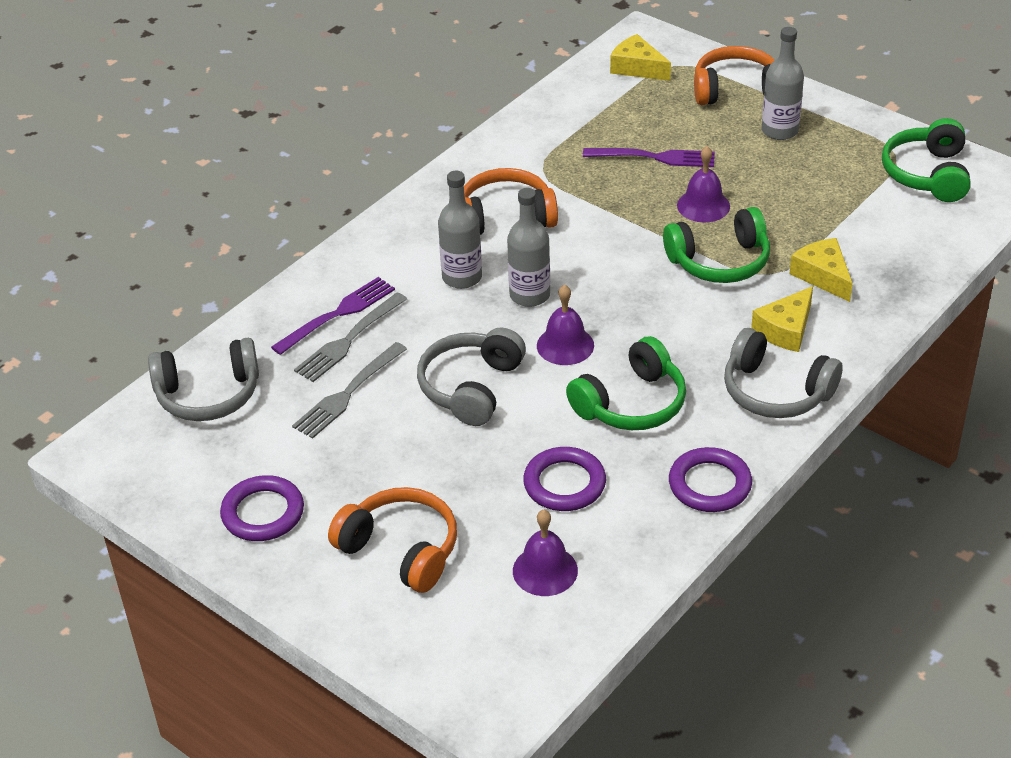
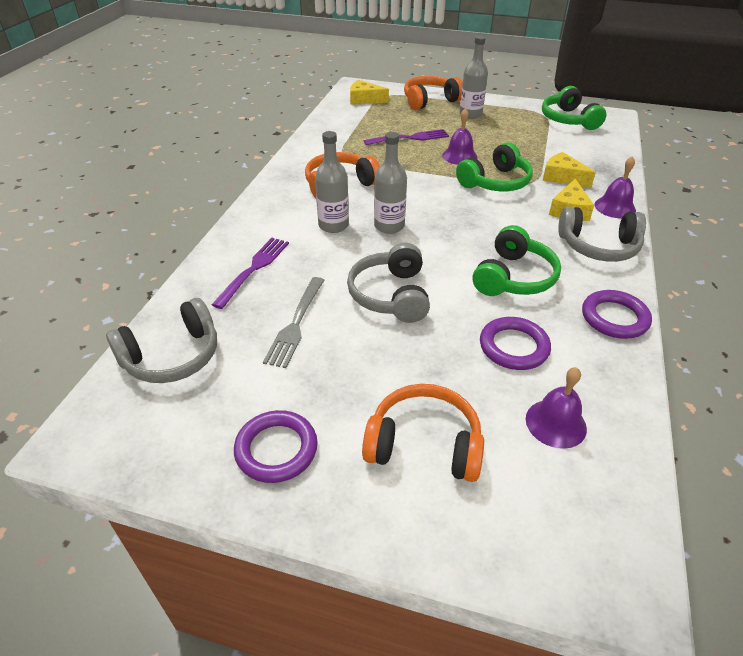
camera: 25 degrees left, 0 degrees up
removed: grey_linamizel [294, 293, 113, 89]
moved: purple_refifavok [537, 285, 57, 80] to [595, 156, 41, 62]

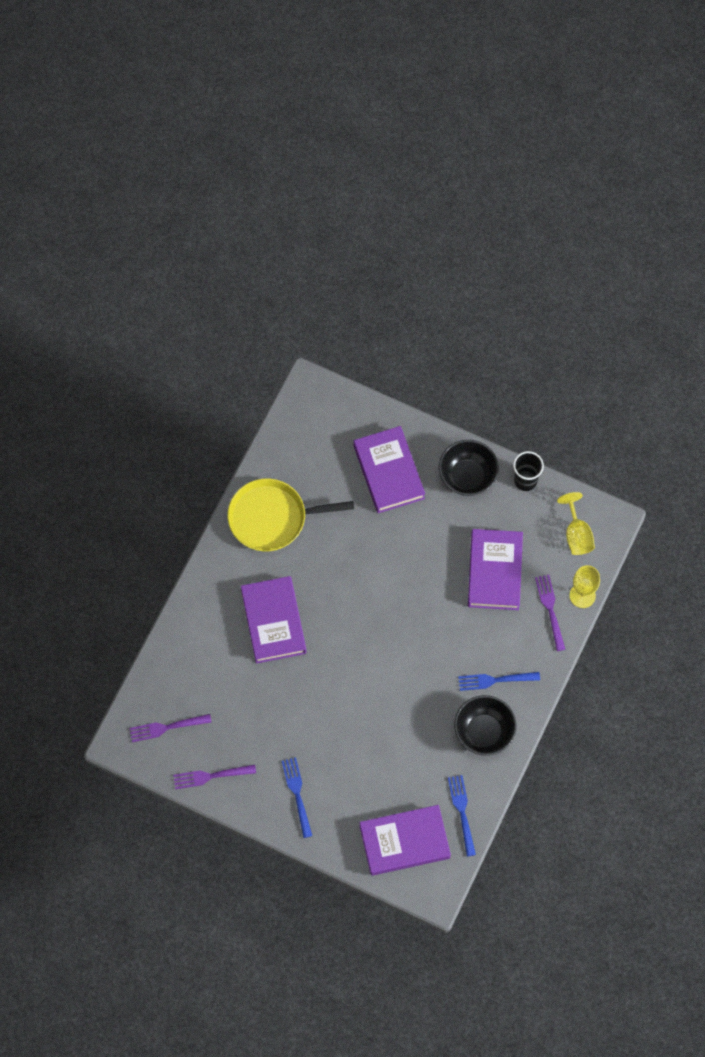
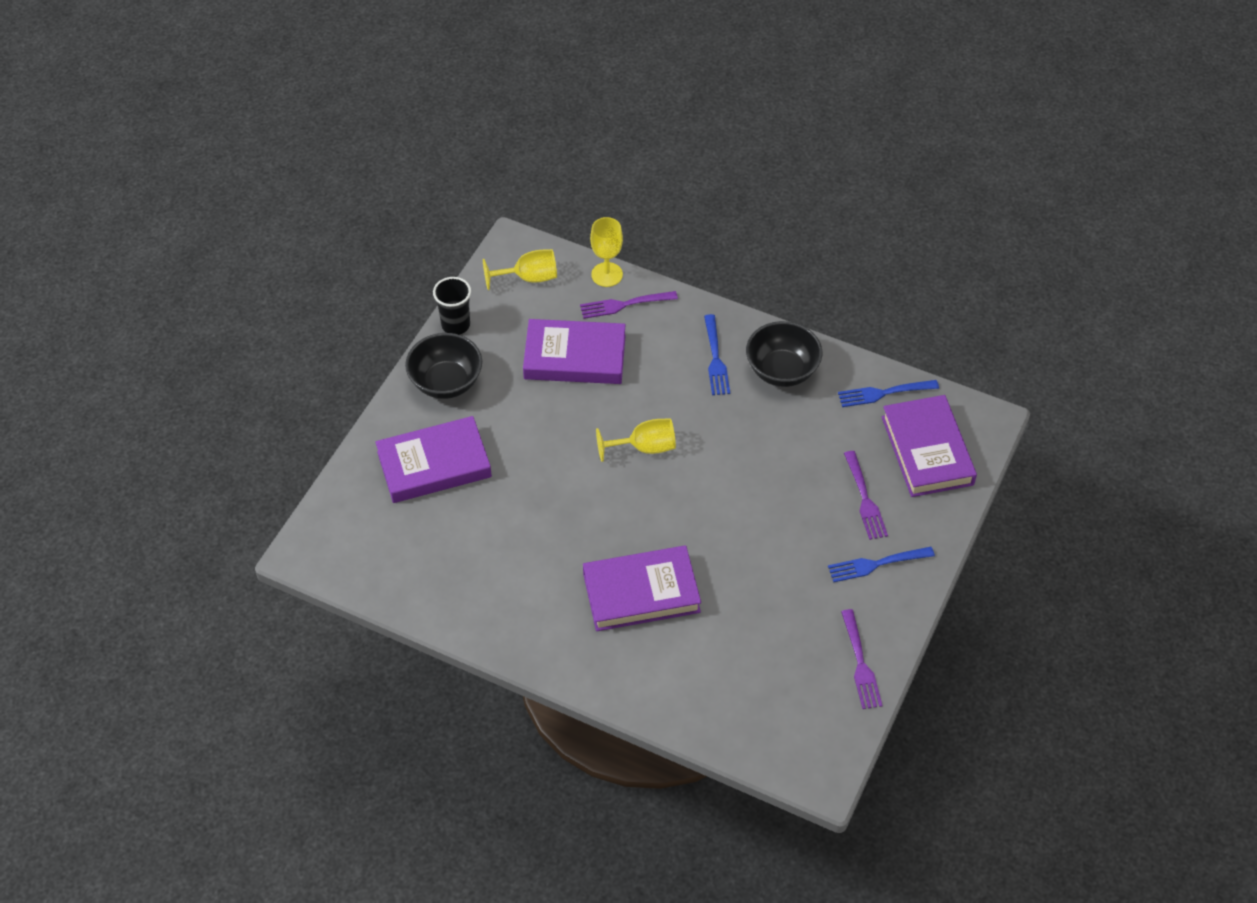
camera: 90 degrees left, 15 degrees down
removed: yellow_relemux [228, 479, 126, 72]
added: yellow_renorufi [596, 418, 80, 44]
moved: purple_linamizel [129, 714, 83, 28] to [844, 451, 44, 89]

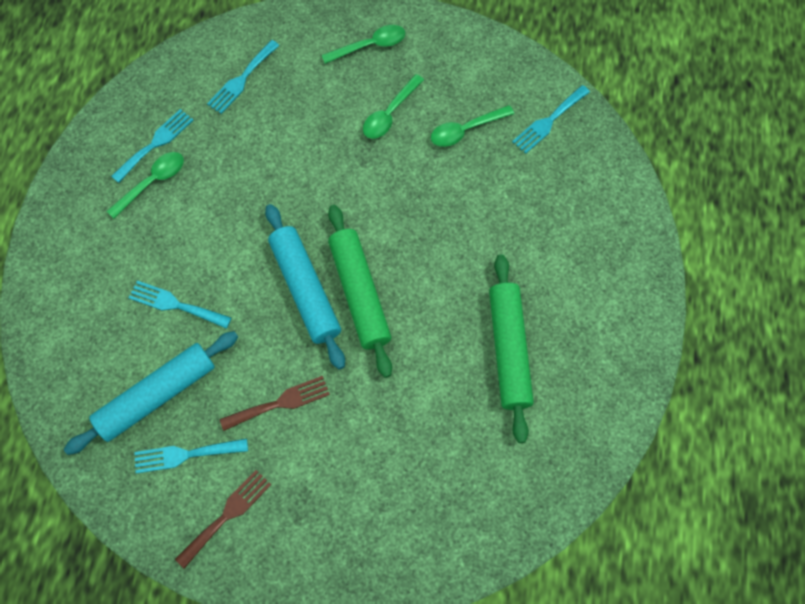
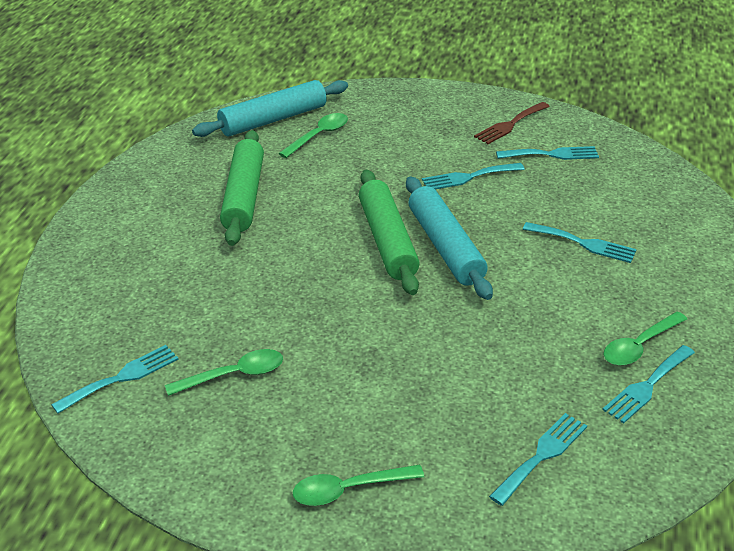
camera: 175 degrees left, 30 degrees down
moved: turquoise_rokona [64, 331, 174, 124] to [192, 80, 156, 57]; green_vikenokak [363, 74, 61, 65] to [278, 113, 70, 45]
recoloured: brown_linamizel [220, 376, 110, 55] to turquoise_linamizel [422, 163, 103, 26]

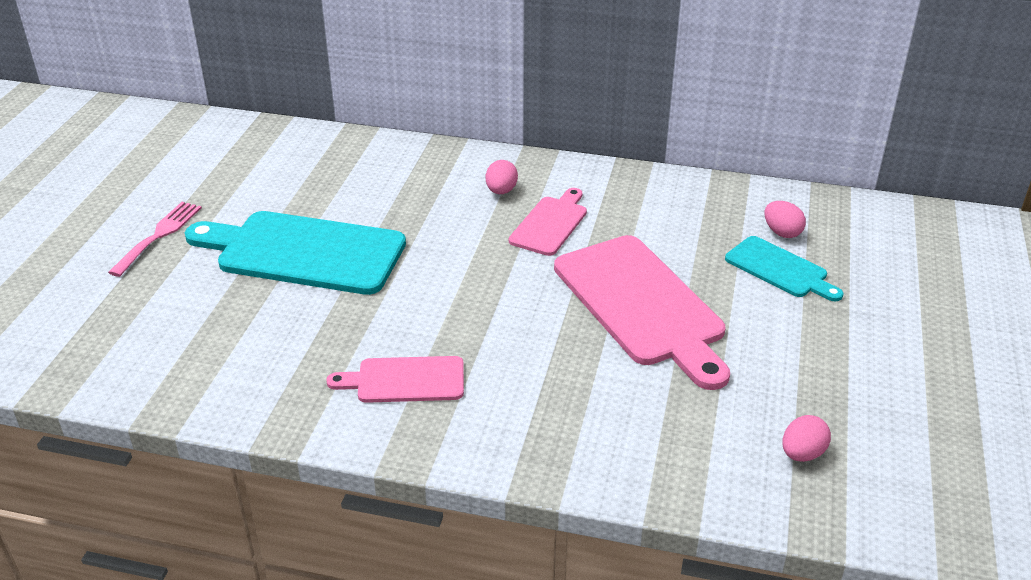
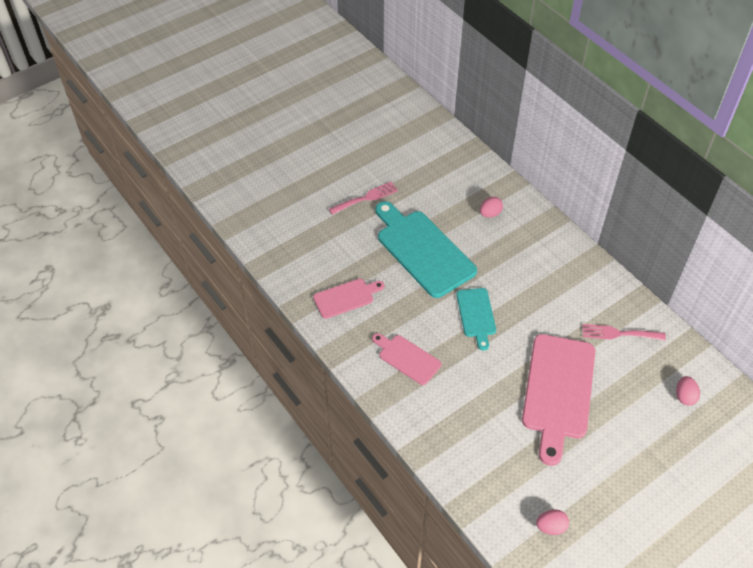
camera: 40 degrees right, 15 degrees up
added: pink_linamizel [582, 324, 84, 17]
moved: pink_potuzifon [509, 188, 78, 68] to [313, 279, 72, 40]; turquoise_potuzifon [725, 236, 118, 65] to [456, 288, 40, 63]; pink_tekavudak [486, 160, 32, 34] to [480, 197, 23, 21]

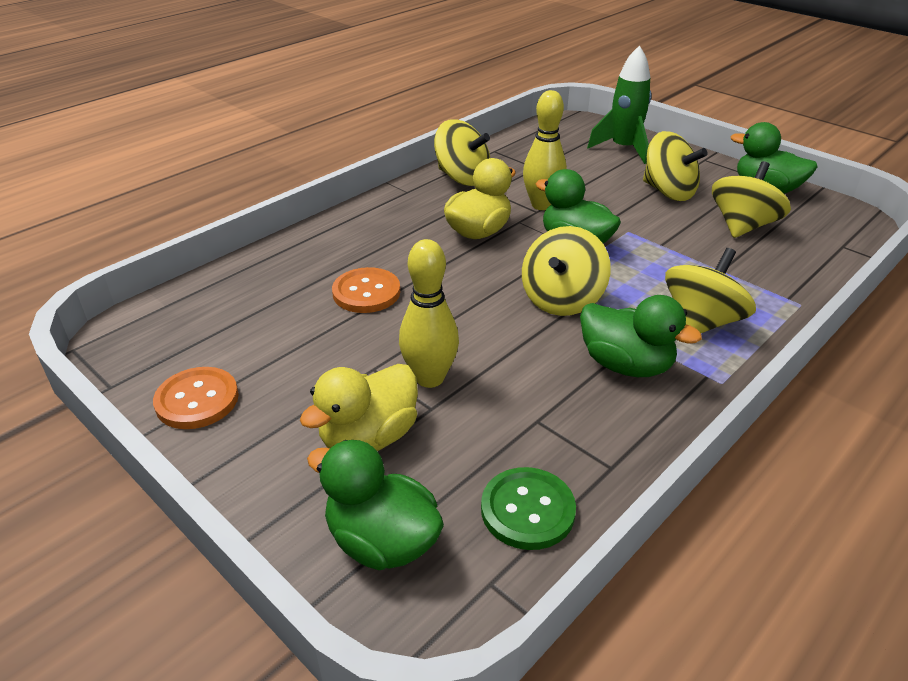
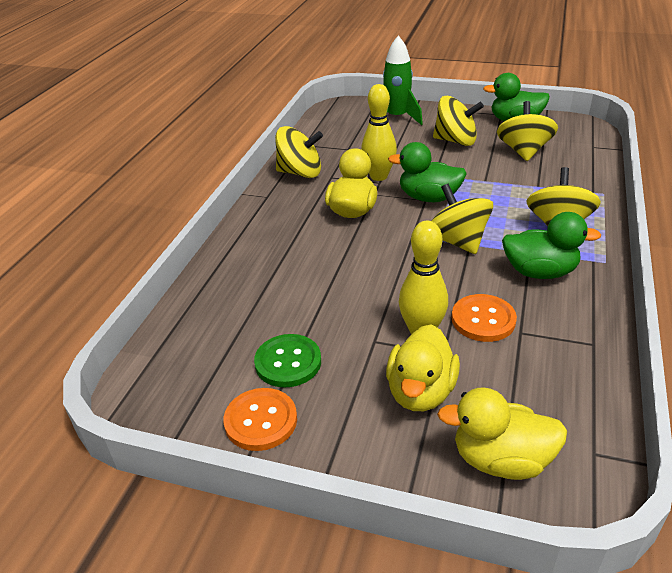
camera: 25 degrees left, 0 degrees up
moved: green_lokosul [481, 467, 95, 83] to [254, 334, 67, 54]; orange_lokosul [332, 267, 68, 46] to [452, 294, 65, 48]
recoloured: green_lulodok [307, 440, 137, 130] to yellow_lulodok [437, 387, 130, 93]
turned: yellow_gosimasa [522, 226, 89, 90] = [431, 184, 62, 70] 150 degrees clockwise

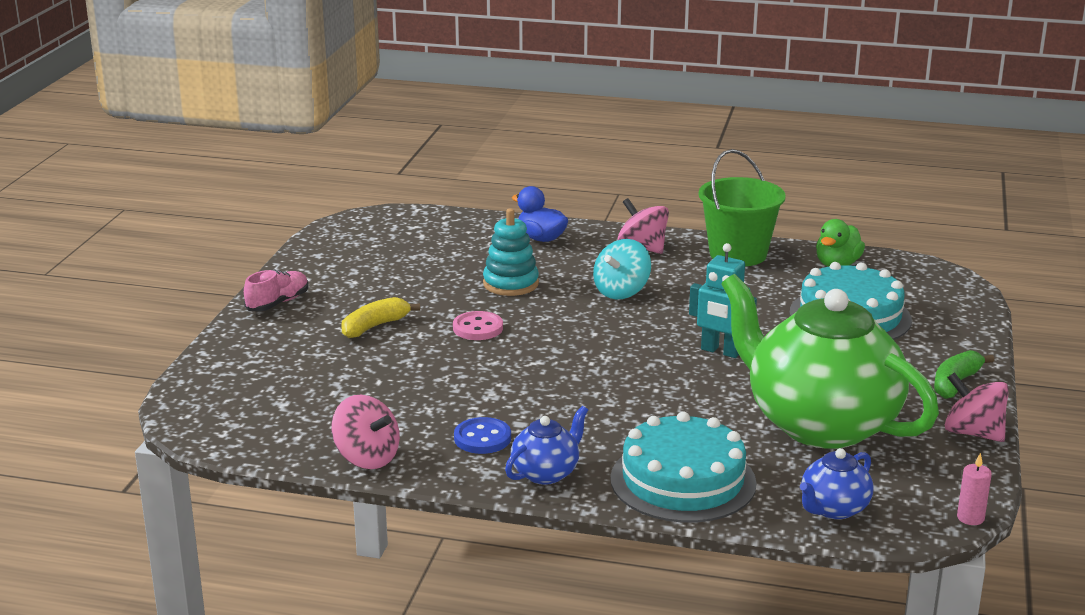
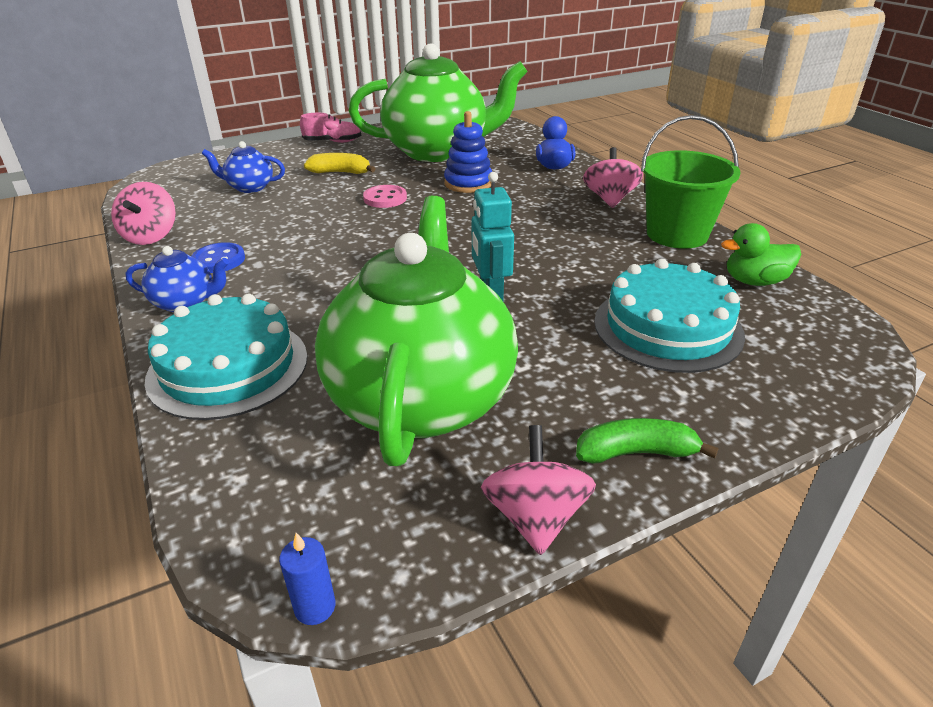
camera: 50 degrees right, 10 degrees up
removed: turquoise_gosimasa [593, 239, 58, 60]
added: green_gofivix [349, 44, 179, 118]
moved: blue_gofivix [800, 448, 74, 71] to [202, 141, 83, 52]
recoloured: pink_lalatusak [957, 453, 35, 72] to blue_lalatusak [279, 533, 56, 92]; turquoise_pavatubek [483, 208, 56, 88] to blue_pavatubek [444, 111, 48, 82]

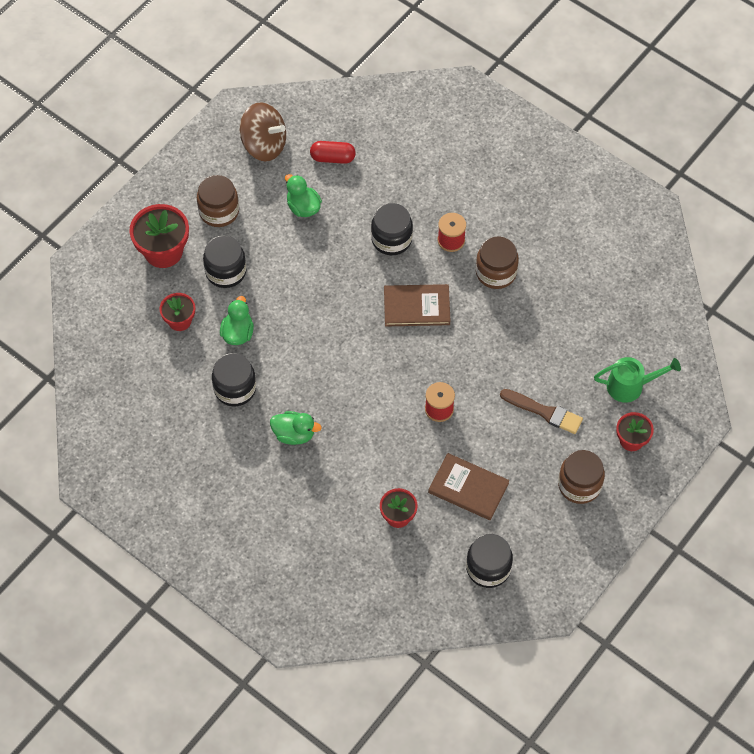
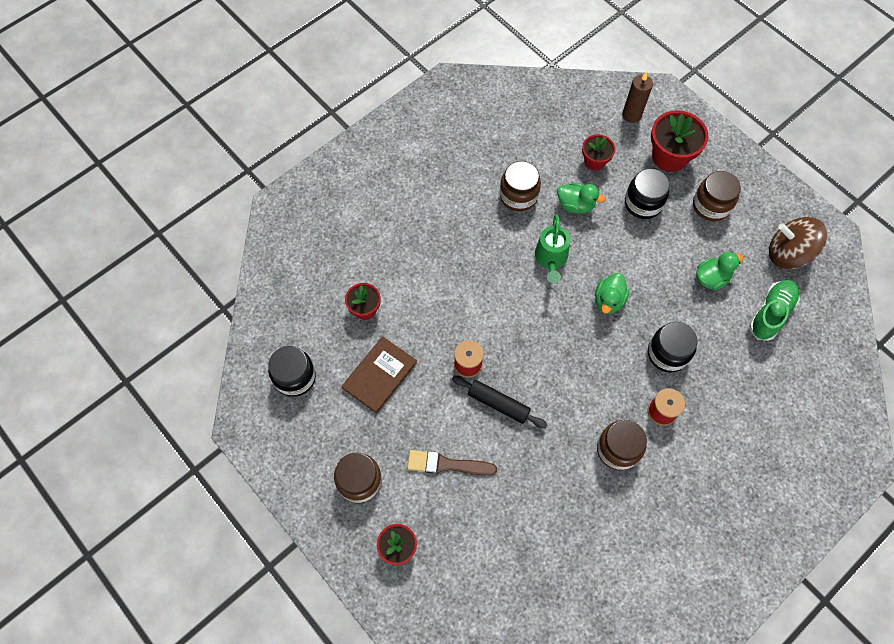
camera: 100 degrees right, 5 degrees up
removed: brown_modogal [384, 284, 67, 42]
added: black_rokona [452, 376, 96, 52]; brown_lalatusak [622, 72, 31, 51]
moved: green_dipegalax [594, 357, 87, 46] to [535, 214, 36, 69]; green_lulodok [270, 411, 52, 34] to [595, 273, 34, 41]
replaced: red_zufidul [310, 141, 46, 23] to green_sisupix [749, 280, 50, 61]
recoloured: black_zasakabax [212, 353, 44, 53] to brown_zasakabax [500, 161, 41, 51]
turned: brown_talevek [500, 389, 83, 45] = [407, 450, 90, 25] 60 degrees clockwise; brown_gosimasa [240, 102, 46, 59] = [769, 217, 58, 52] 75 degrees clockwise

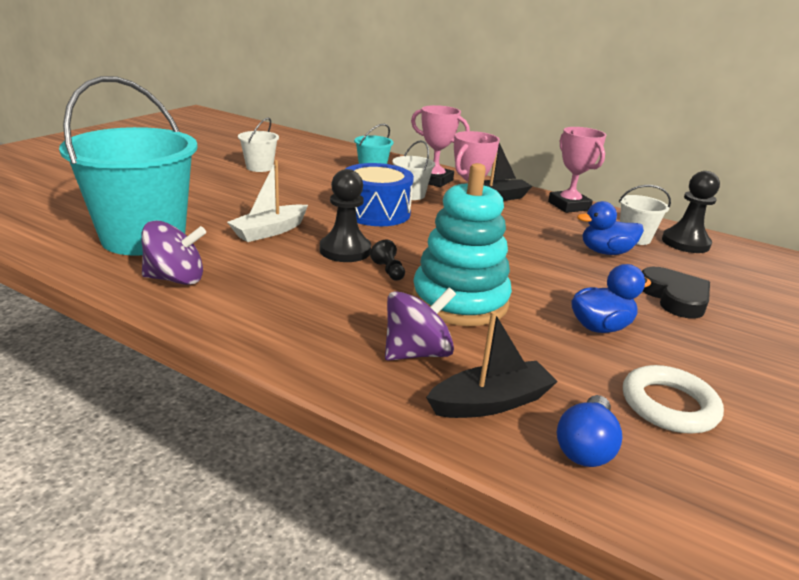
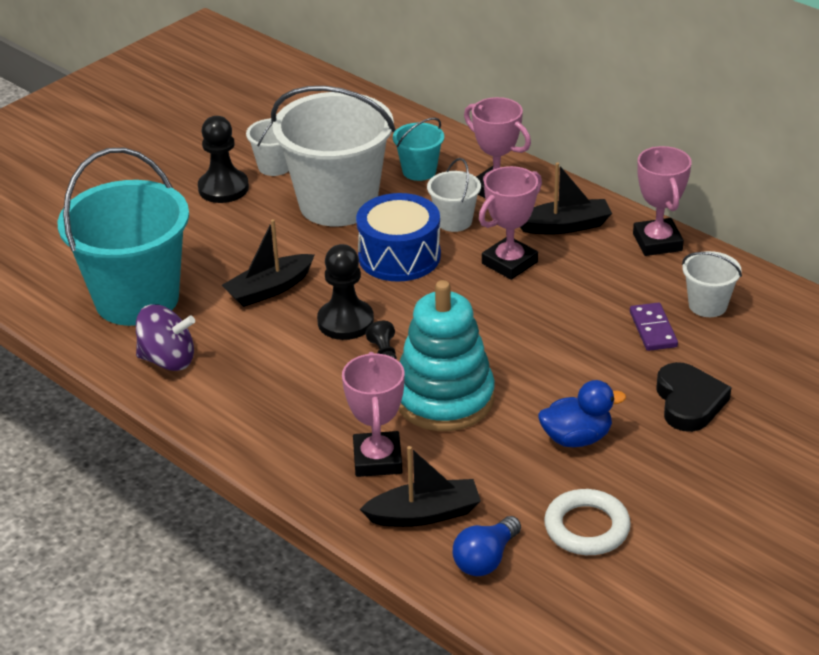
camera: 15 degrees right, 10 degrees up
added: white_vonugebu [271, 86, 124, 140]
moved: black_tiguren [662, 171, 58, 82] to [198, 116, 51, 87]
replaced: purple_gosimasa [385, 287, 71, 74] to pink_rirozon [342, 352, 63, 125]; blue_lulodok [577, 201, 67, 54] to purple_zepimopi [630, 303, 48, 48]
recoloured: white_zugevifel [227, 160, 81, 82] to black_zugevifel [222, 219, 93, 88]

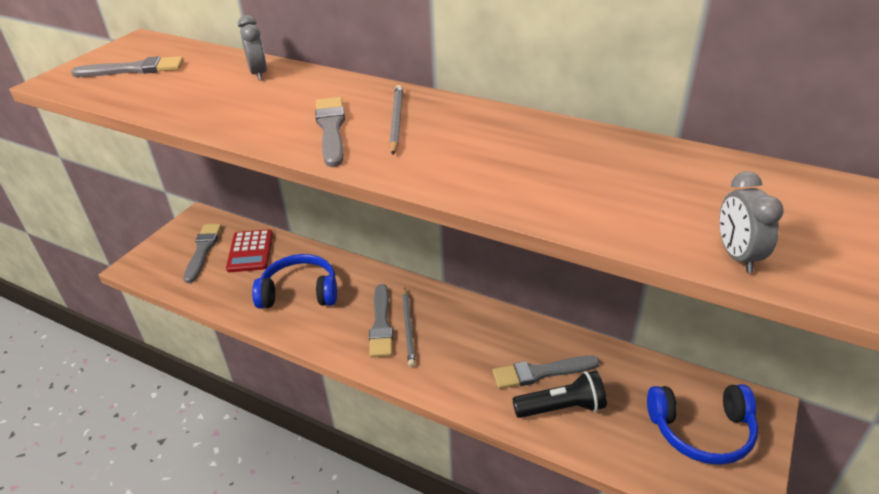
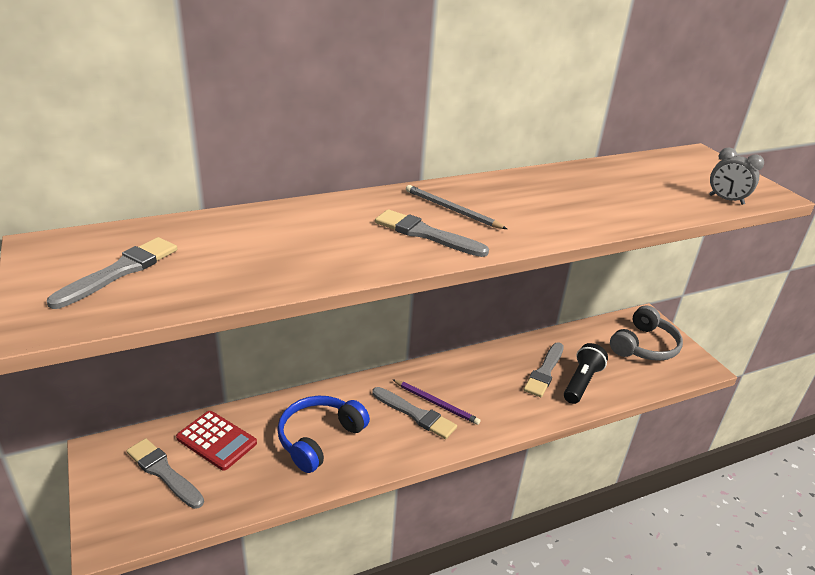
camera: 55 degrees left, 5 degrees down
removed: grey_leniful [238, 15, 29, 66]
recoloured: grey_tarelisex [402, 287, 13, 80] to purple_tarelisex [392, 379, 89, 46]; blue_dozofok [647, 384, 111, 81] to grey_dozofok [610, 306, 73, 55]

